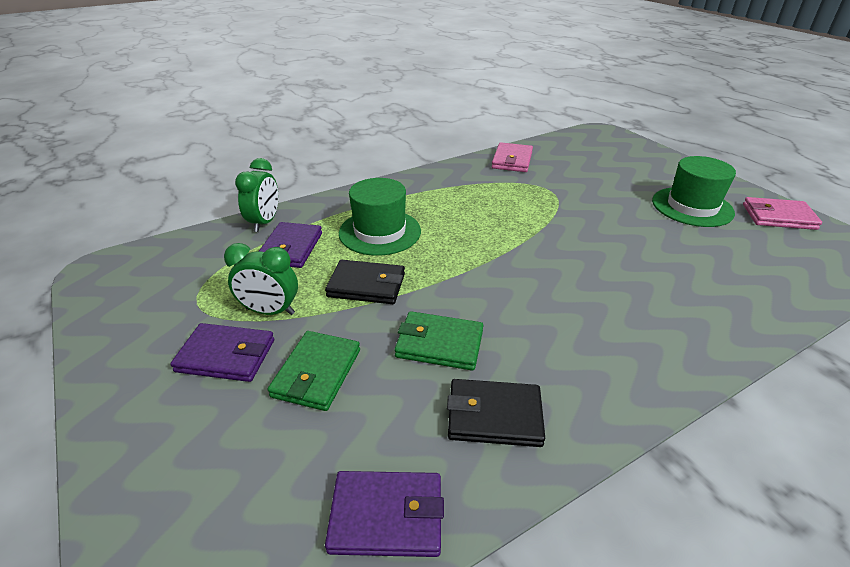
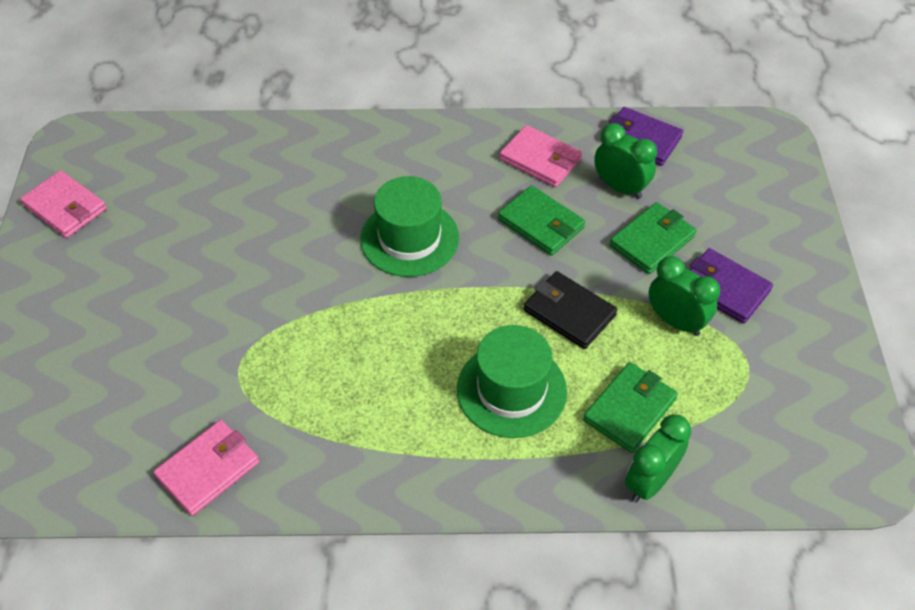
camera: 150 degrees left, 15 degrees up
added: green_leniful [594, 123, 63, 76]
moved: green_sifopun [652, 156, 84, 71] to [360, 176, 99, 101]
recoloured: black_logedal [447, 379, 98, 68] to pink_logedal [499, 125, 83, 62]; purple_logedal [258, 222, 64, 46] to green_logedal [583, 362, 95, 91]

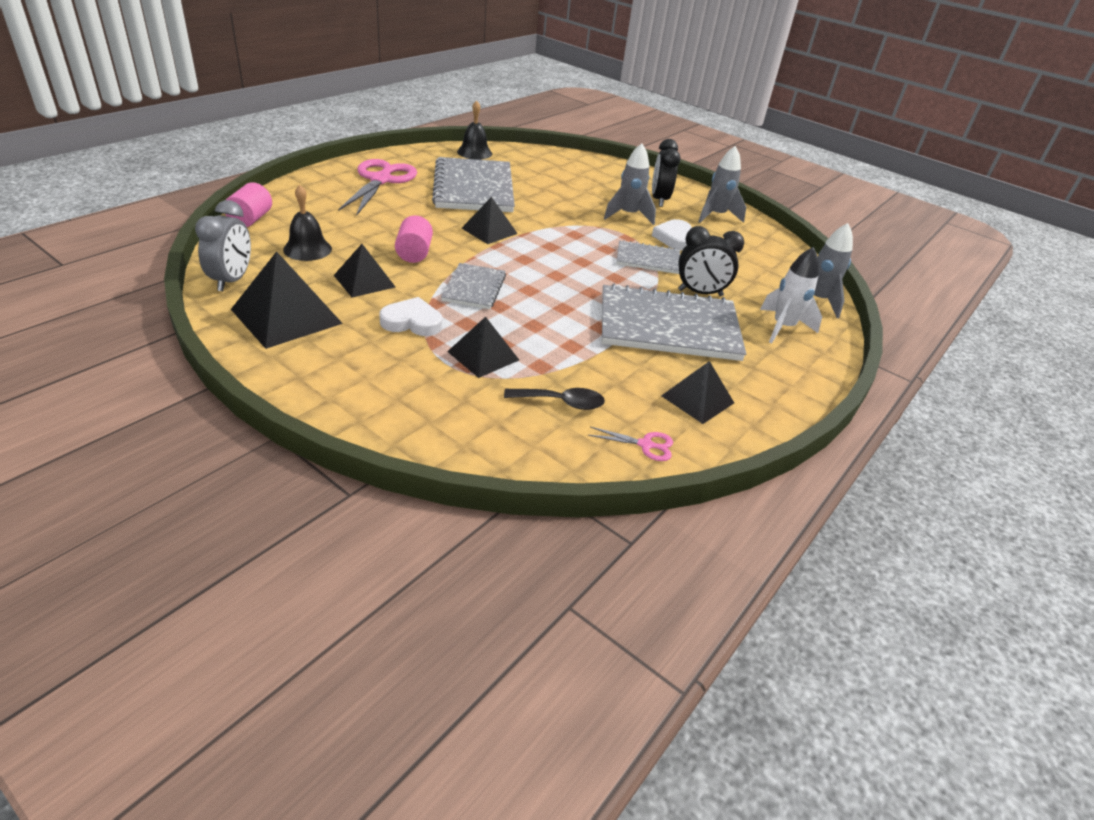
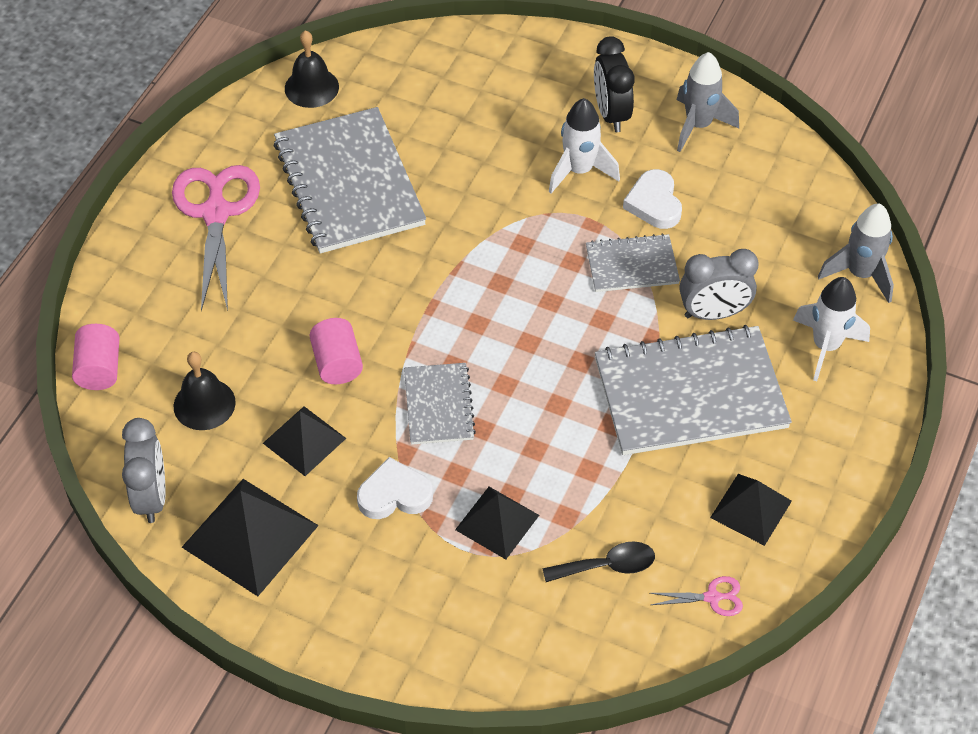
camera: 10 degrees left, 15 degrees up
removed: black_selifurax [461, 197, 57, 47]
recoloured: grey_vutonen [604, 143, 52, 82] to white_vutonen [549, 98, 71, 96]; black_leniful [678, 226, 66, 70] to grey_leniful [680, 249, 79, 71]

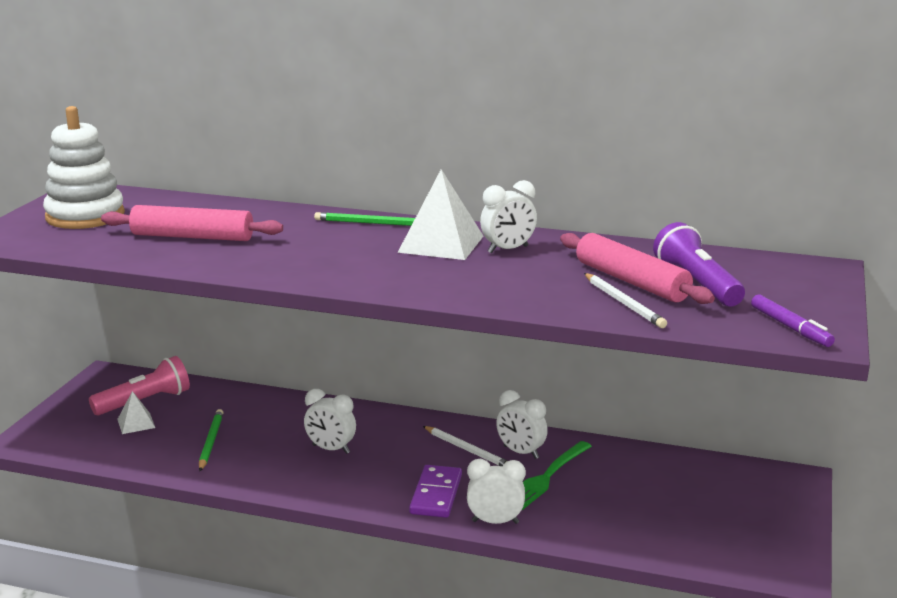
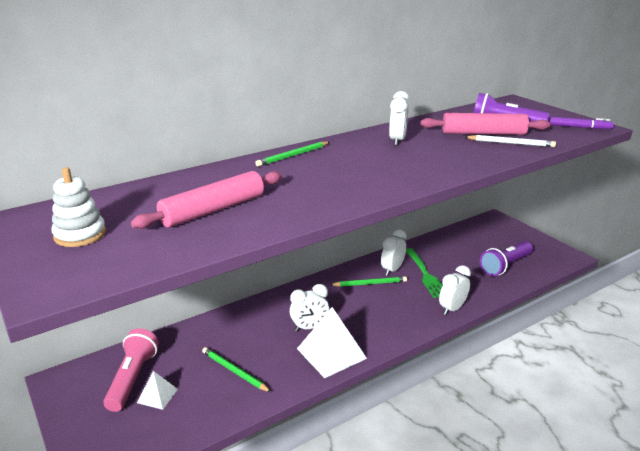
camera: 50 degrees left, 5 degrees up
removed: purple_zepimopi [409, 465, 53, 53]
added: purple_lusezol [480, 241, 53, 35]
moved: white_selifurax [397, 169, 86, 91] to [297, 307, 70, 71]
recoloured: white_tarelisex [423, 426, 84, 40] to green_tarelisex [330, 276, 77, 11]
turned: white_leniful [496, 390, 52, 69] = [381, 230, 26, 46] 135 degrees clockwise
resized: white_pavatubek [43, 106, 82, 123] = [51, 167, 55, 80] x0.63

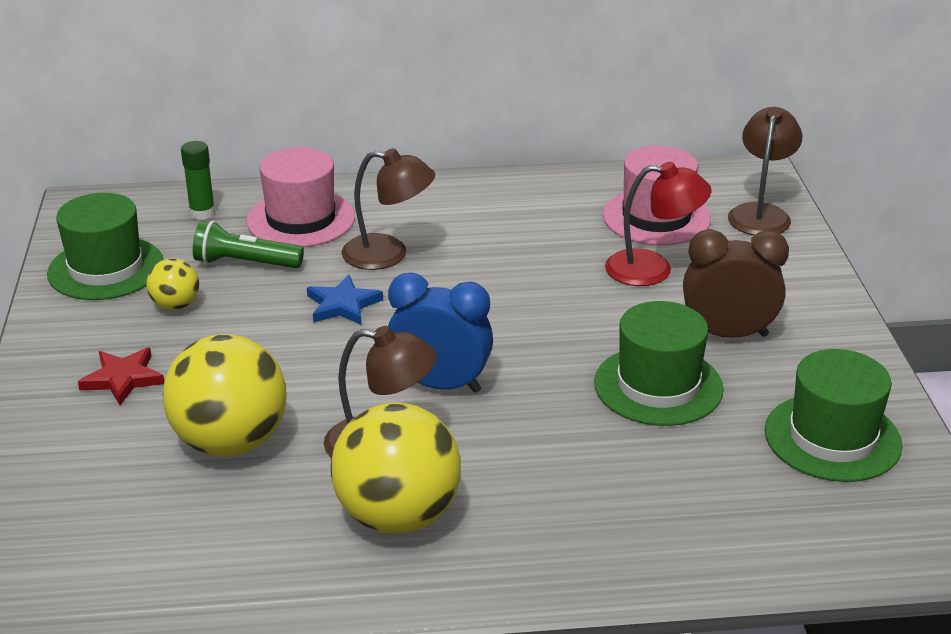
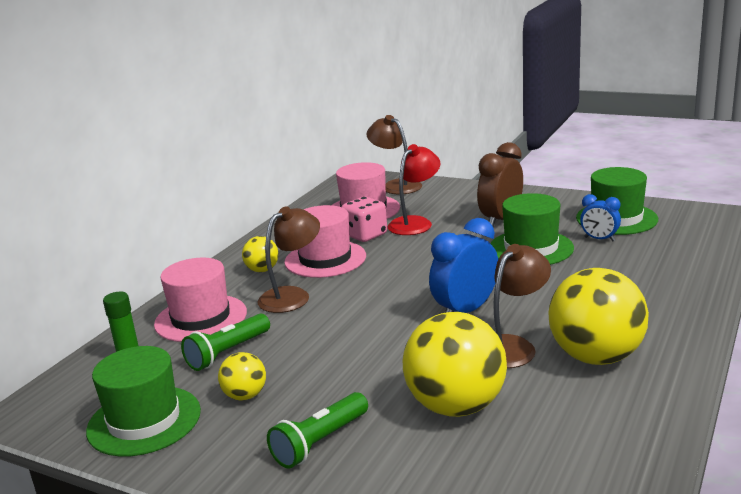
camera: 55 degrees left, 10 degrees down
removed: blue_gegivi [307, 275, 76, 50]
added: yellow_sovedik [242, 236, 36, 36]; pink_sifopun [284, 205, 82, 73]; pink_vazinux [342, 197, 45, 45]; blue_leniful [580, 194, 41, 47]
replaced: red_gegivi [78, 348, 86, 57] to green_lusezol [267, 392, 101, 77]

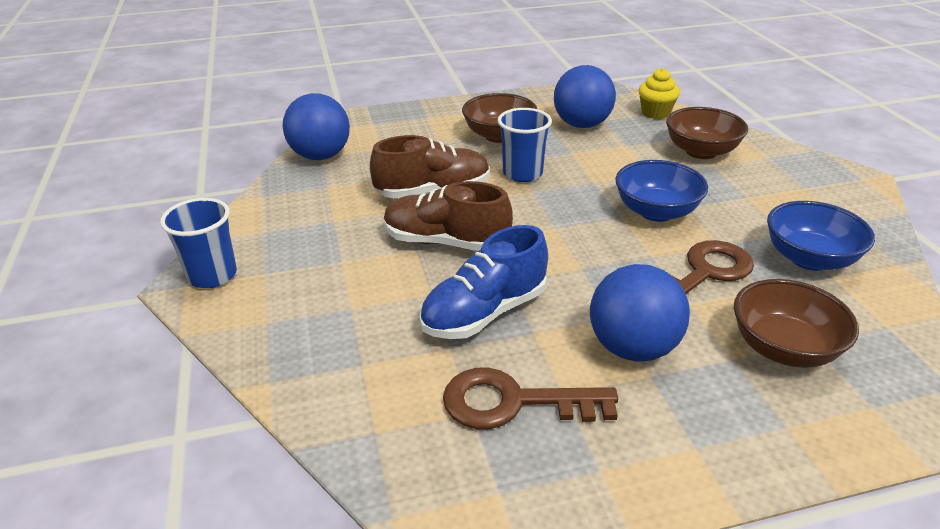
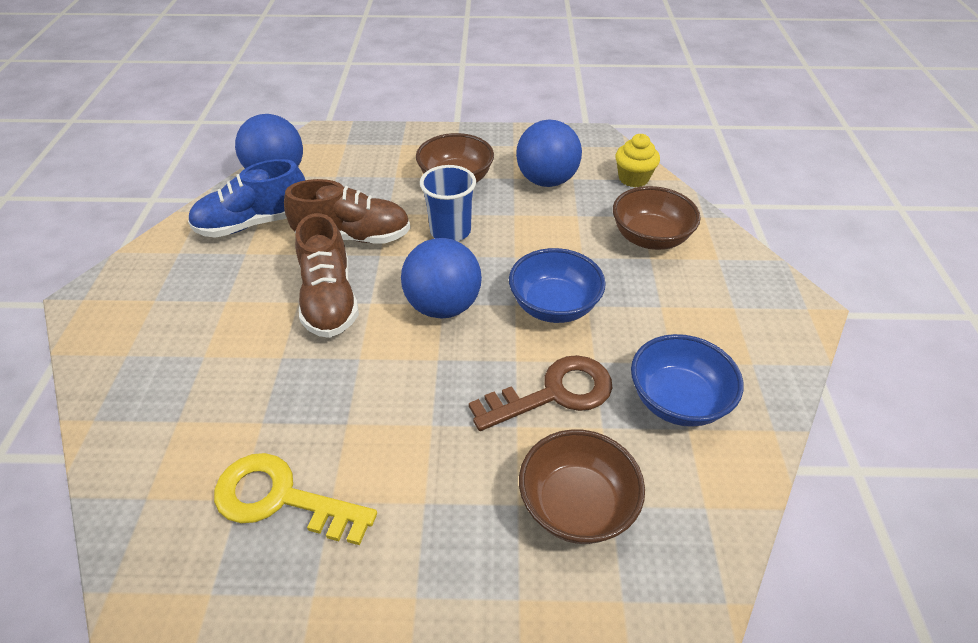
camera: 15 degrees right, 10 degrees up
removed: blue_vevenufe [160, 198, 77, 90]
moved: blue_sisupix [419, 225, 129, 114] to [188, 159, 117, 79]; blue_sovedik [590, 264, 100, 98] to [401, 238, 81, 81]
recoloured: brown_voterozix [443, 367, 175, 62] to yellow_voterozix [214, 453, 163, 92]
turned: brown_sisupix [384, 181, 129, 70] = [295, 213, 64, 125] 135 degrees counterclockwise

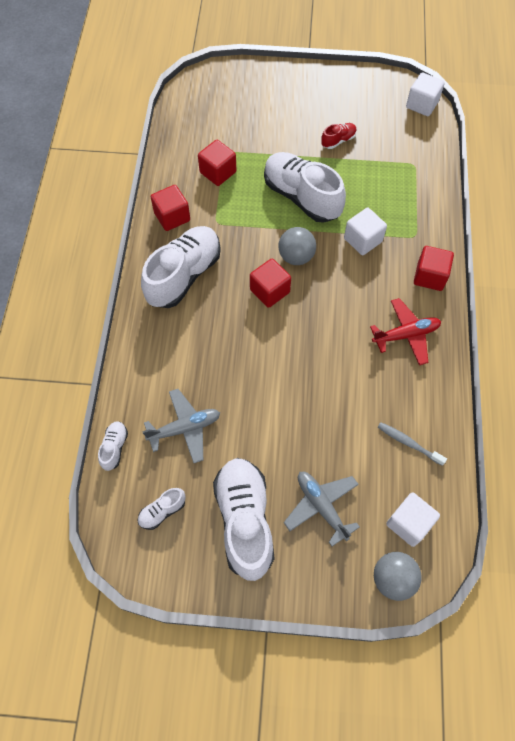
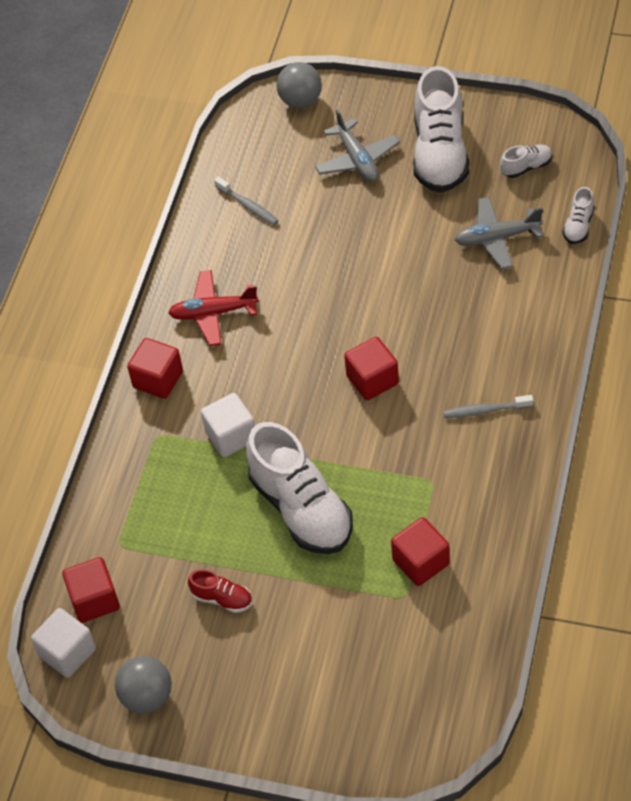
camera: 165 degrees left, 10 degrees down
removed: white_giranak [386, 492, 54, 55]
moved: red_giranak [151, 185, 39, 46] to [62, 557, 58, 66]; grey_sovedik [278, 227, 38, 38] to [115, 656, 57, 57]
replaced: white_sisupix [141, 226, 80, 82] to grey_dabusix [443, 395, 90, 23]
turned: red_sisupix [321, 123, 36, 26] = [188, 569, 64, 44] 135 degrees counterclockwise

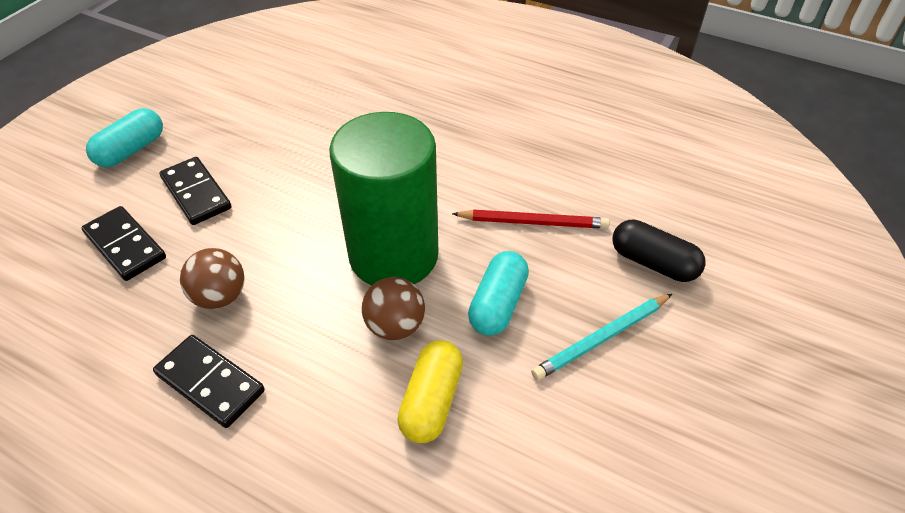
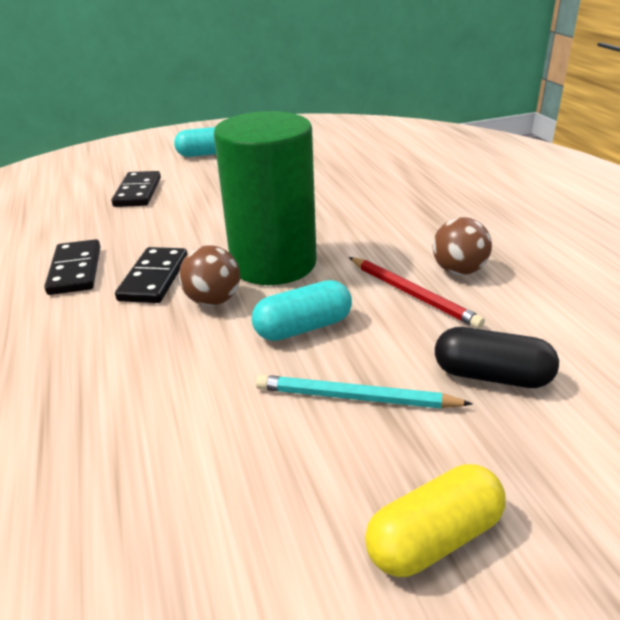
camera: 45 degrees right, 15 degrees down
moved: black_zepimopi [159, 157, 72, 68] to [115, 247, 73, 56]; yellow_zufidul [397, 340, 66, 103] to [365, 464, 141, 113]; brown_sovedik [180, 248, 65, 61] to [432, 217, 60, 58]
turned: black_zufidul [613, 219, 93, 63] = [435, 327, 124, 61] 60 degrees counterclockwise

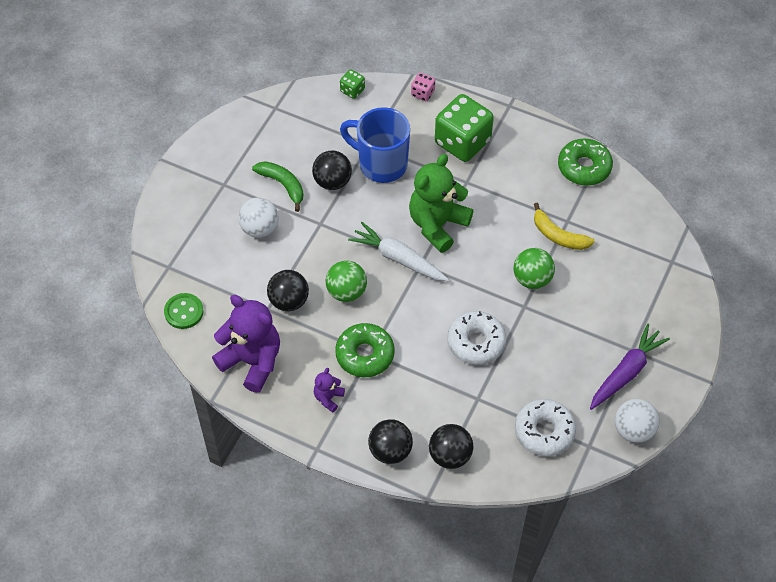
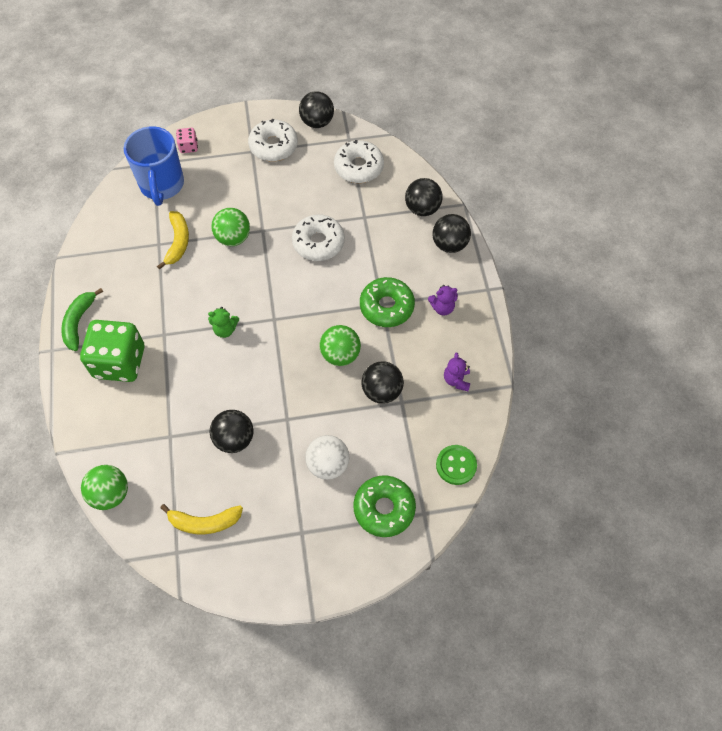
camera: 125 degrees left, 5 degrees up
removed: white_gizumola [348, 222, 101, 59]
added: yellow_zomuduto [160, 504, 83, 30]
moved: green_zomuduto [252, 161, 52, 51] to [61, 288, 42, 63]; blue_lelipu [340, 107, 70, 76] to [124, 126, 60, 80]; pink_vazinux [411, 73, 24, 28] to [176, 128, 22, 25]; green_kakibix [558, 138, 55, 48] to [353, 475, 63, 62]
replaced: green_vazinux [340, 69, 25, 30] to green_sovedik [81, 465, 47, 45]; purple_gizumola [590, 324, 80, 86] to white_kakibix [248, 119, 50, 42]
recoloured: white_sovedik [615, 399, 45, 44] to black_sovedik [299, 91, 35, 37]
resized: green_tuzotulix [409, 154, 64, 99] = [208, 307, 31, 31] x0.46; purple_tuzotulix [212, 295, 68, 98] = [444, 353, 27, 38] x0.46

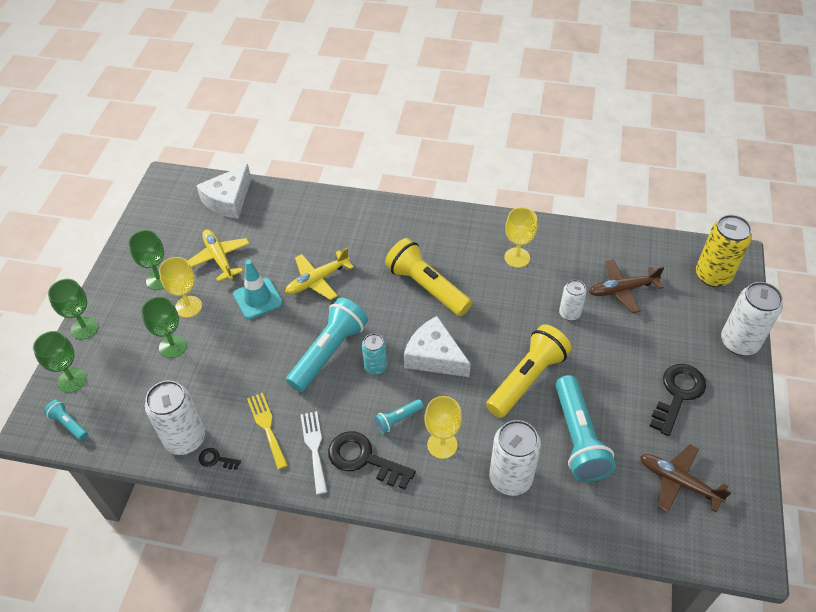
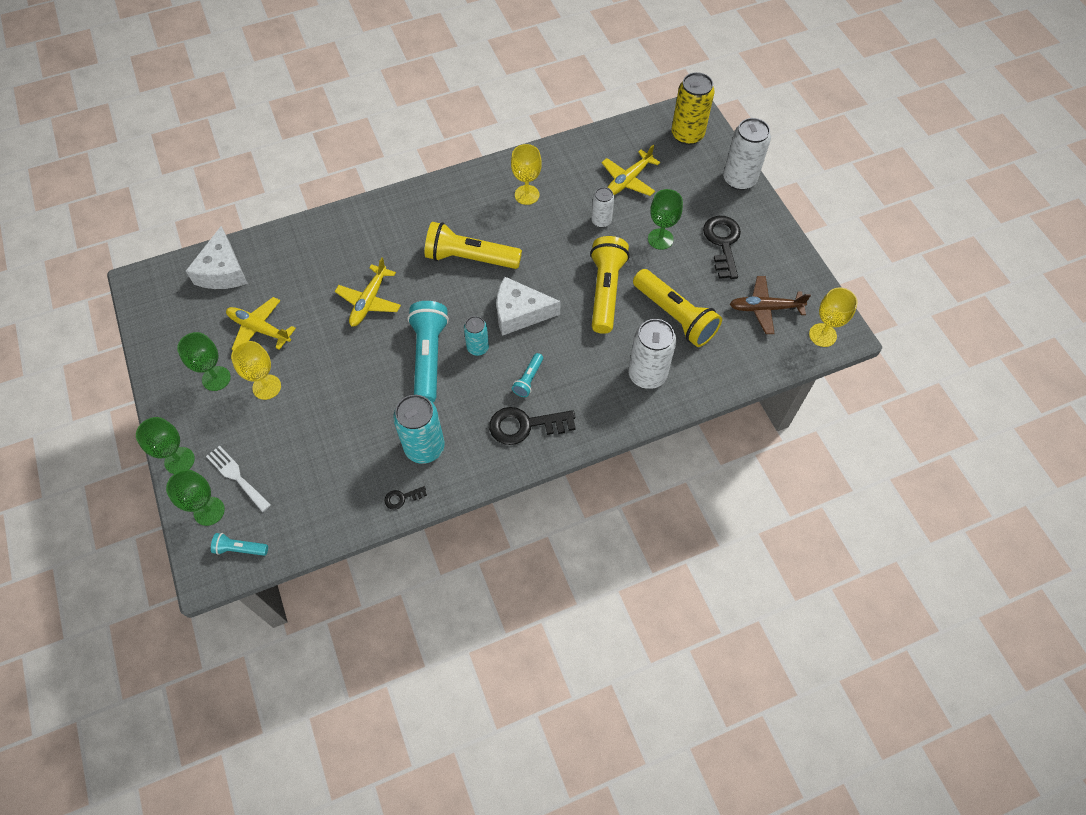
camera: 35 degrees left, 10 degrees up
removed: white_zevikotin [145, 380, 60, 75]; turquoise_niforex [233, 260, 50, 59]
moved: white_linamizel [301, 411, 26, 83] to [206, 445, 65, 67]; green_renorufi [141, 297, 46, 61] to [648, 189, 35, 61]; yellow_renorufi [425, 396, 37, 63] to [809, 287, 49, 60]
replaced: yellow_linamizel [247, 393, 41, 77] to turquoise_zevikotin [393, 395, 52, 69]
recoloured: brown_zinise [589, 259, 75, 54] to yellow_zinise [602, 145, 58, 51]; turquoise_lusezol [555, 375, 61, 107] to yellow_lusezol [633, 269, 89, 78]

